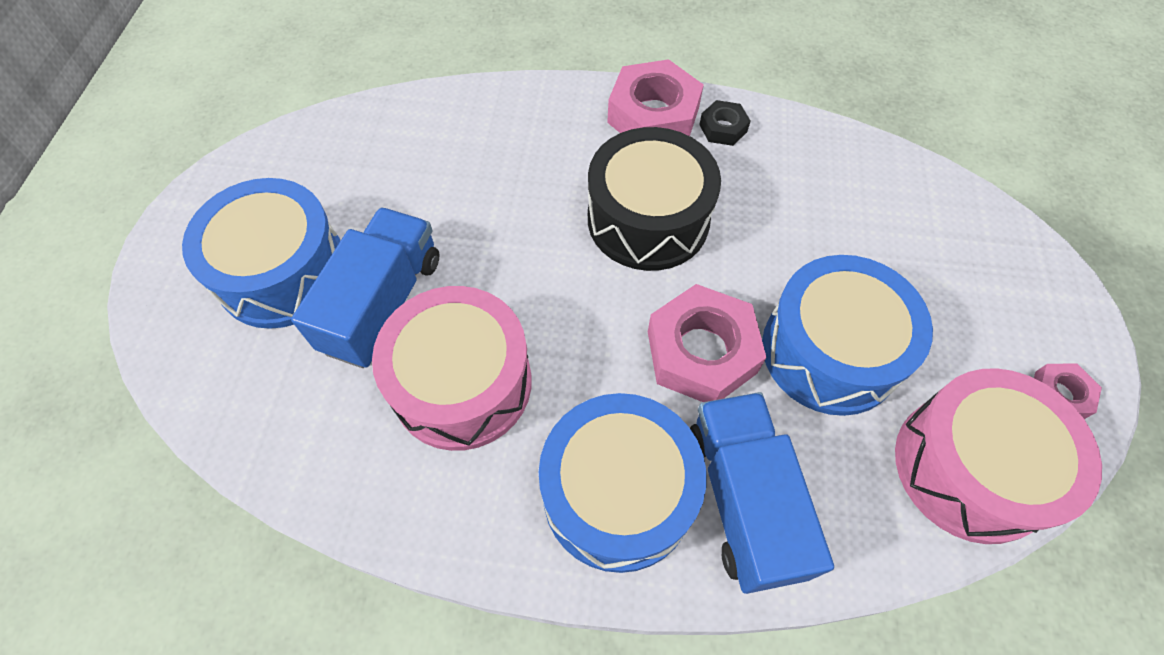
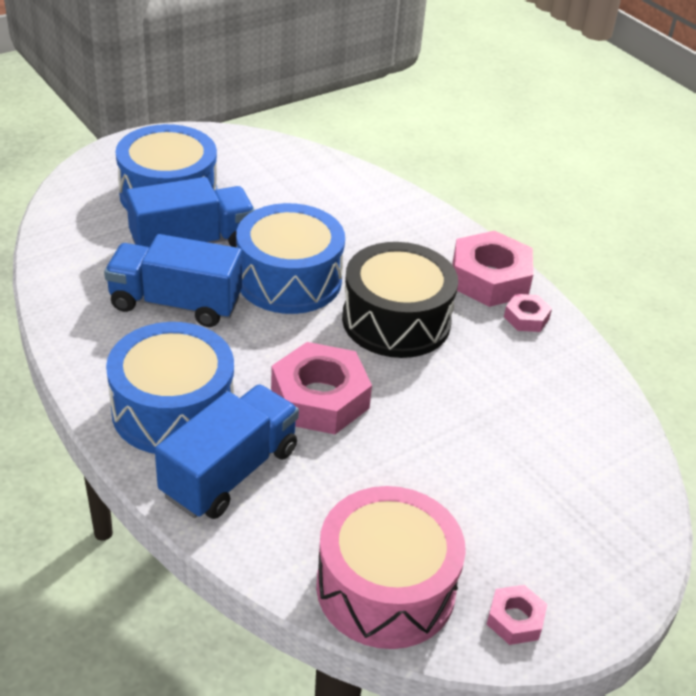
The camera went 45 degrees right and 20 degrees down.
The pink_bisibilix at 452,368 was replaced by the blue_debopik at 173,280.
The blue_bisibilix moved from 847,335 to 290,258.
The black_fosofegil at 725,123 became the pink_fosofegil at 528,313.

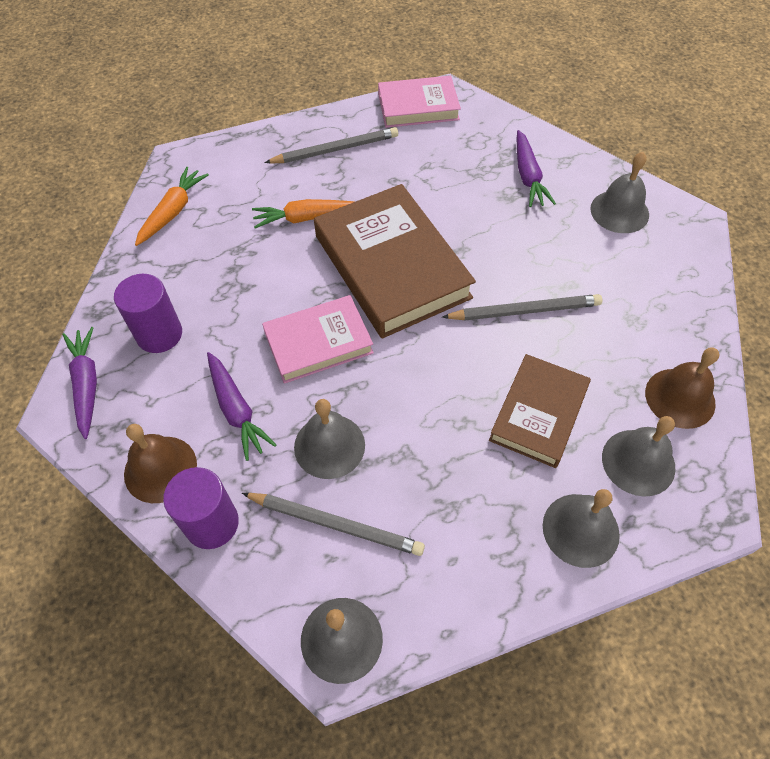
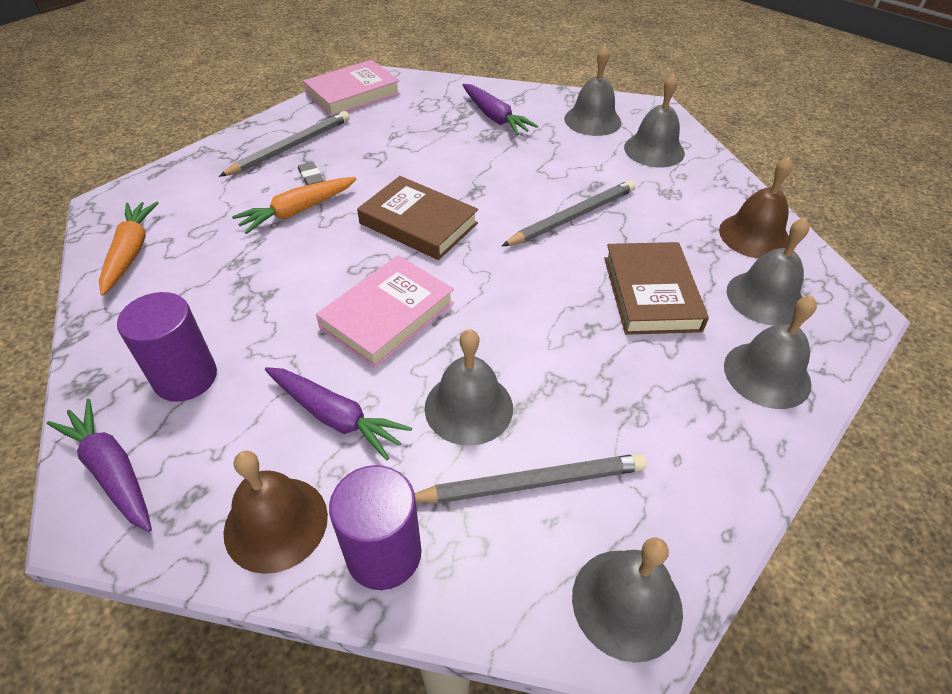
The camera went 30 degrees left and 10 degrees down.
The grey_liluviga at 311,173 appeared.
The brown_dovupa at 395,261 changed to 0.60 times the size.
The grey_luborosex at 654,120 appeared.

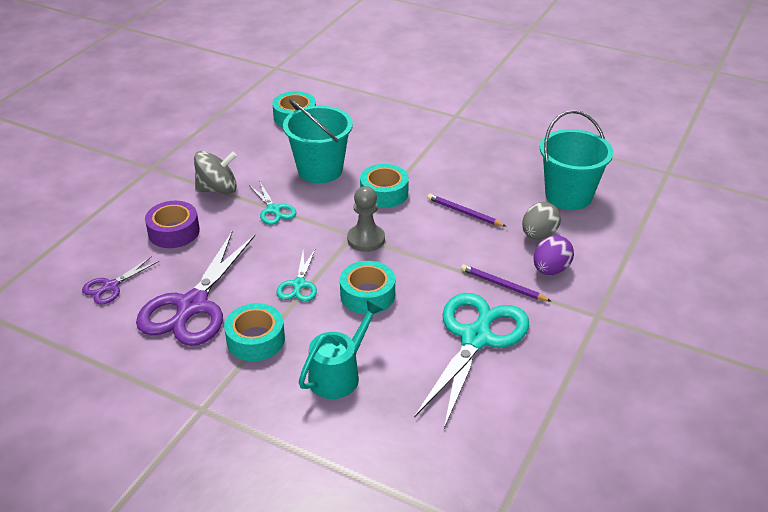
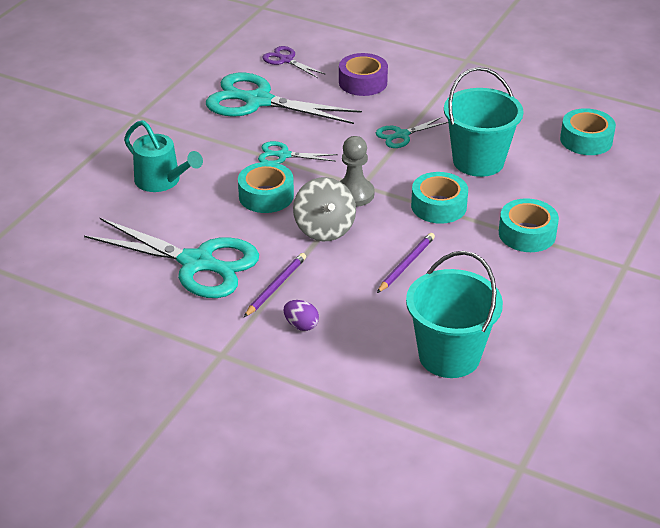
The camera went 90 degrees right and 0 degrees up.
The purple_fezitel at 195,289 became the turquoise_fezitel at 284,98.
The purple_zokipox at 554,255 changed to 0.67 times the size.
The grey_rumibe moved from 215,172 to 324,209.
The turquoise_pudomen moved from 254,332 to 529,225.
The grey_zokipox at 541,221 disappeared.

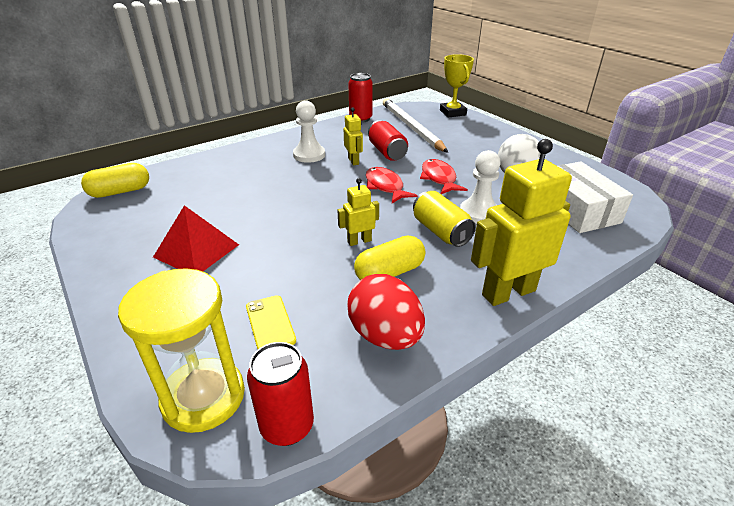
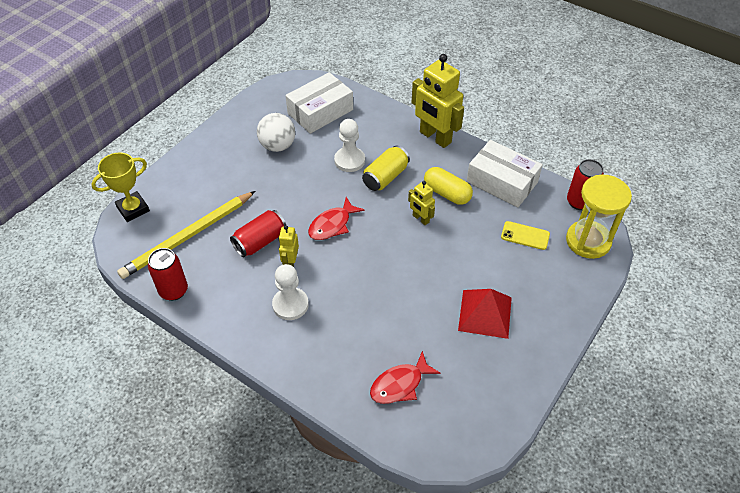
The camera went 110 degrees left and 15 degrees up.
The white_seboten at 415,125 became the yellow_seboten at 186,235.
The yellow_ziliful at 353,136 turned 45 degrees counterclockwise.
The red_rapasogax moved from 444,176 to 405,377.
The red_zokipox at 386,312 was replaced by the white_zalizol at 505,173.
The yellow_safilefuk at 271,322 turned 60 degrees clockwise.
The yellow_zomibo at 115,180 disappeared.

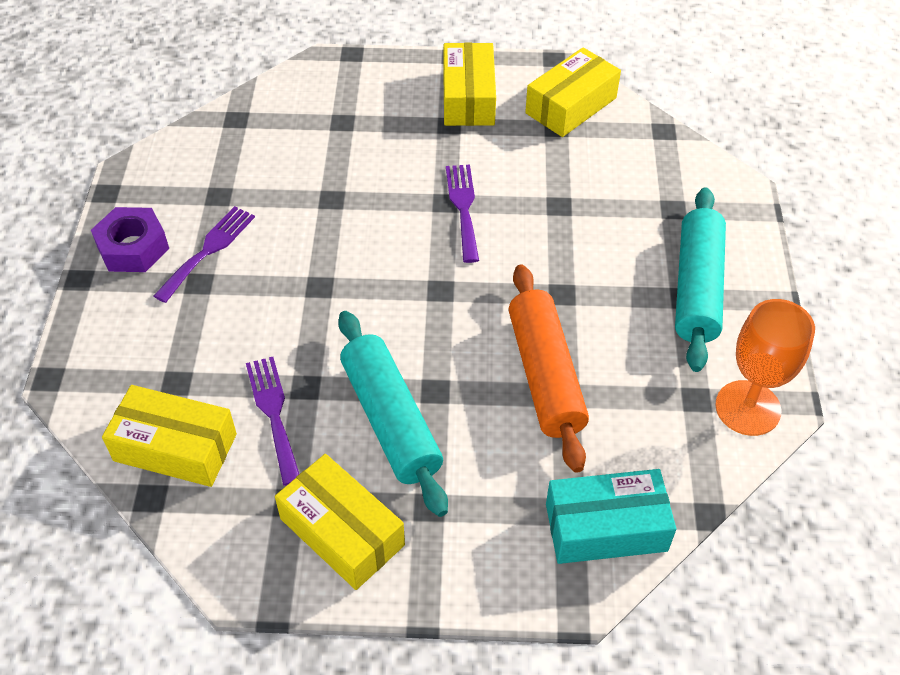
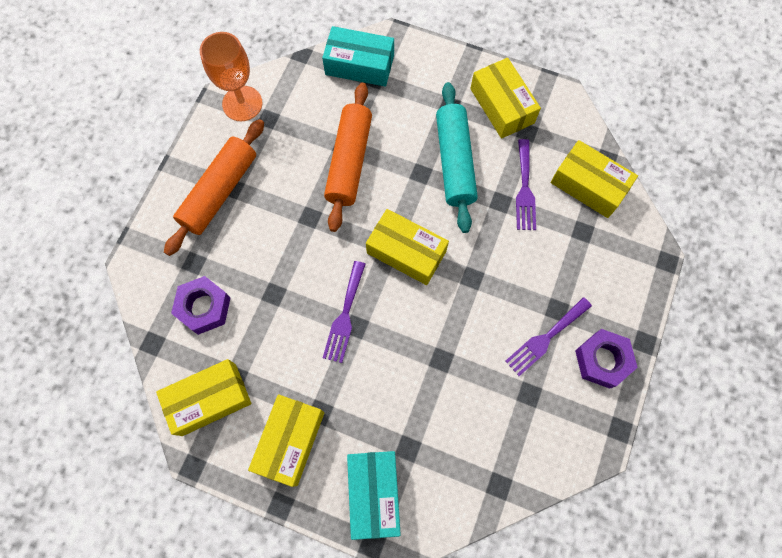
The camera went 160 degrees left and 20 degrees up.
The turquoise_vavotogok at 700,279 became the orange_vavotogok at 214,187.
The purple_fosofegil at 200,305 appeared.
The turquoise_zalizol at 374,495 appeared.
The yellow_zalizol at 407,247 appeared.

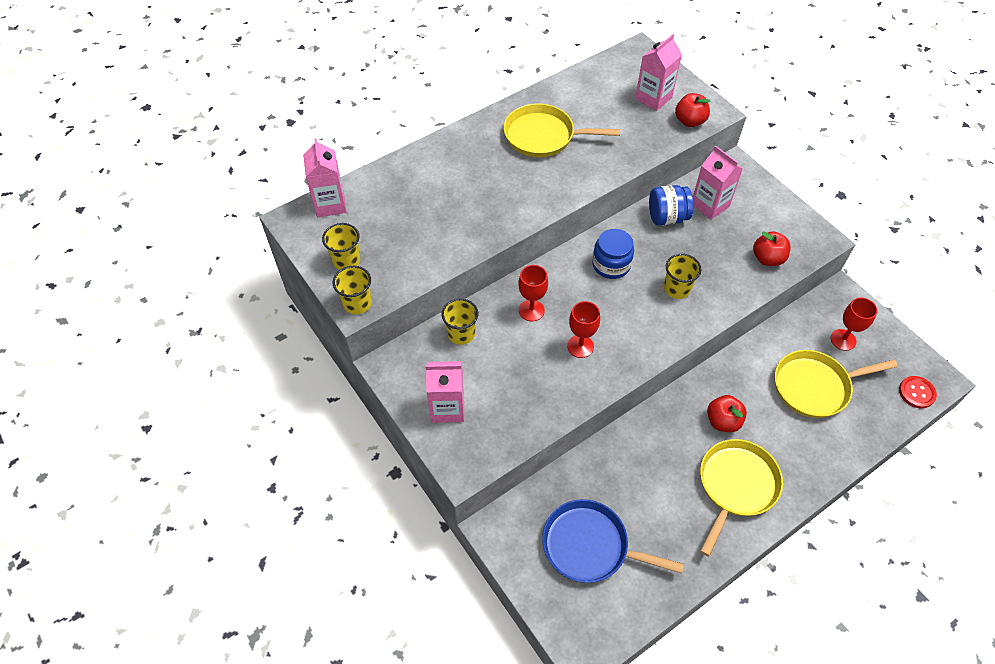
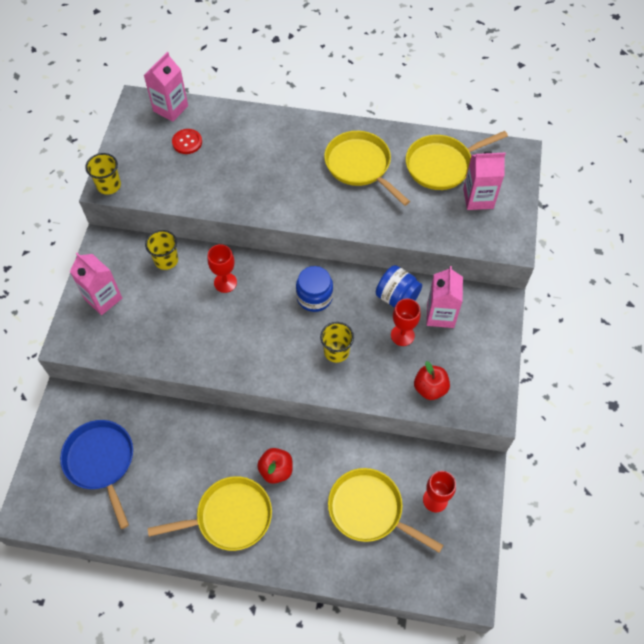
The camera went 45 degrees right and 5 degrees up.
The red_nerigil moved from 918,392 to 187,141.
The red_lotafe moved from 583,329 to 406,322.
The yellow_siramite at 457,160 appeared.
The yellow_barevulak at 341,246 disappeared.
The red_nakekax at 692,110 disappeared.

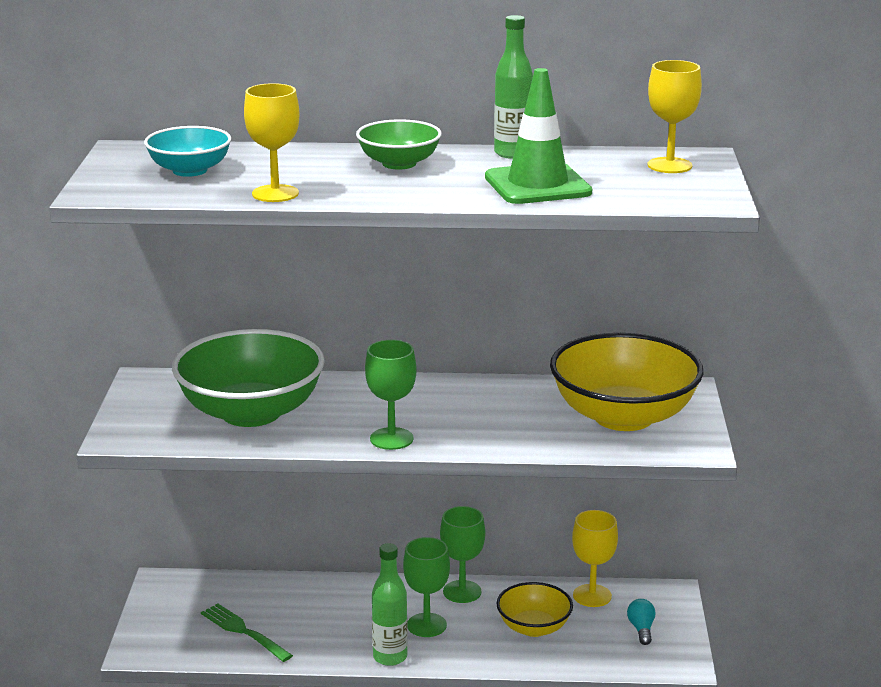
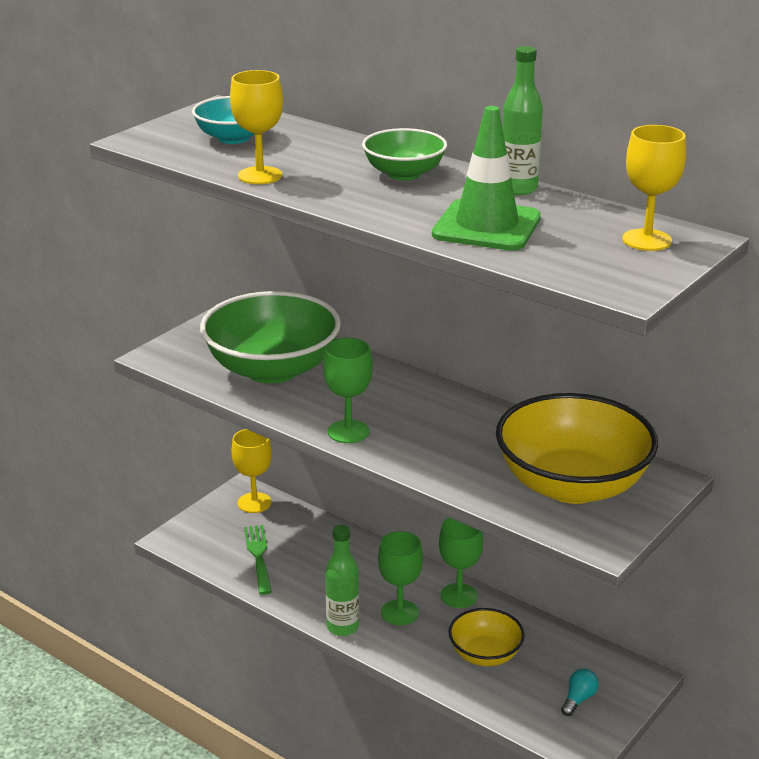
The camera went 35 degrees right and 5 degrees up.
The yellow_lotafe moved from 595,558 to 251,471.

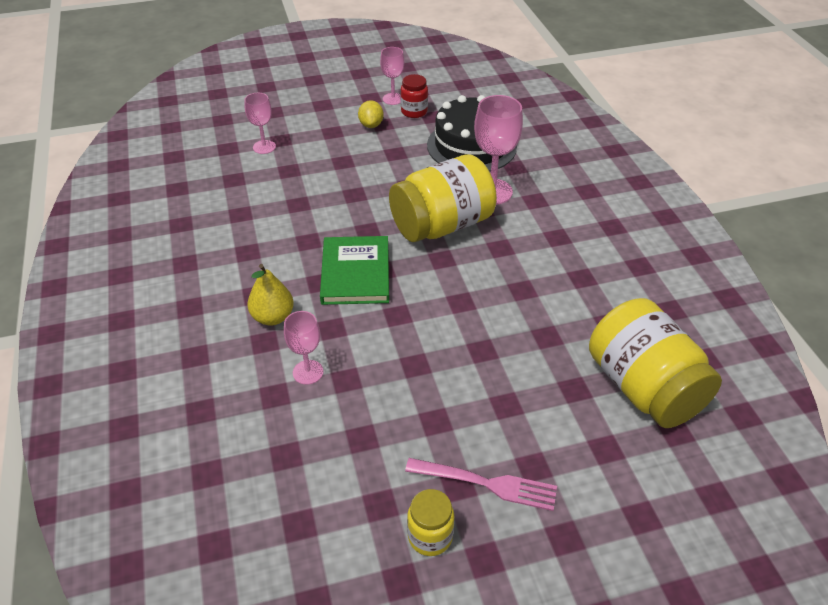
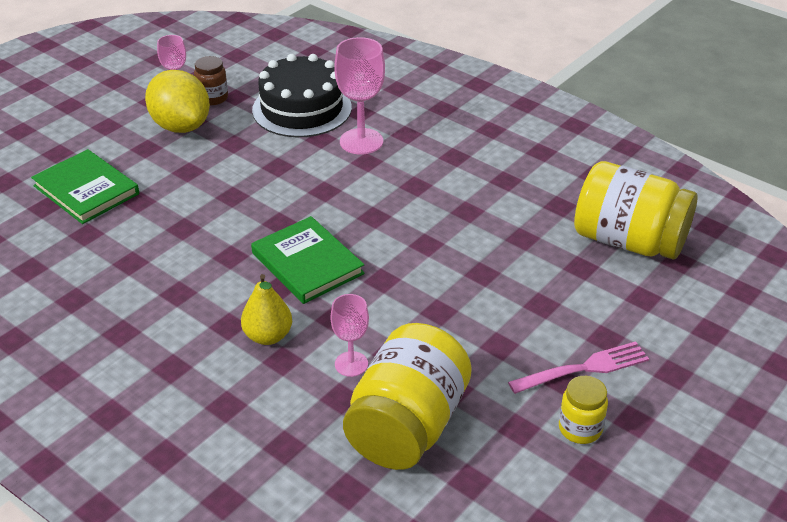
The camera went 35 degrees left and 5 degrees down.
The pink_lotafe at 260,123 was replaced by the green_dovupa at 85,186.
The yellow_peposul at 371,114 changed to 2.01 times the size.
The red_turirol at 414,96 became the brown_turirol at 211,80.
The yellow_turirol moved from 443,198 to 407,396.

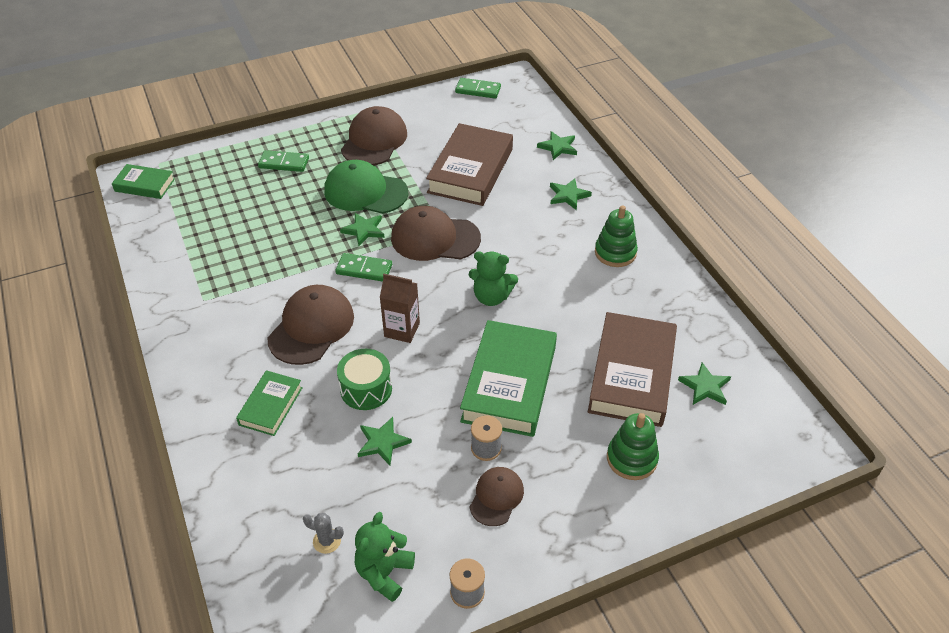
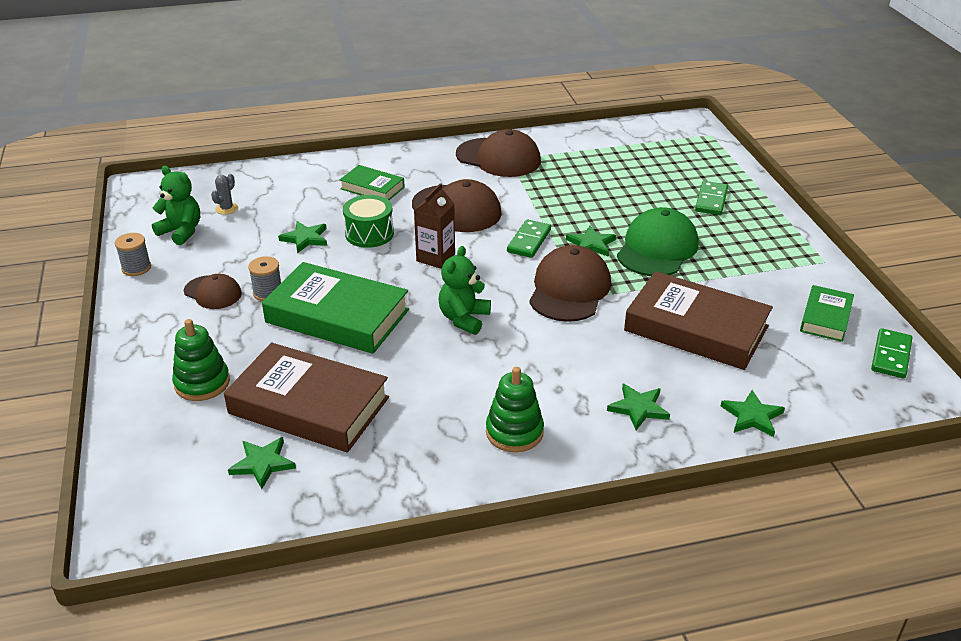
The camera went 100 degrees right and 10 degrees down.
The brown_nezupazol moved from 374,136 to 498,153.
The green_dovupa moved from 143,181 to 827,313.

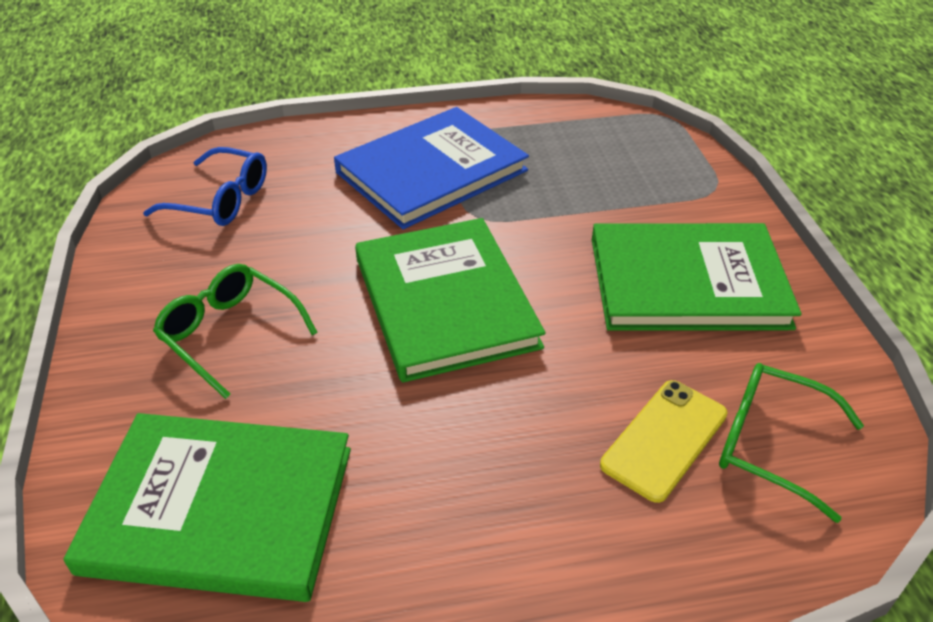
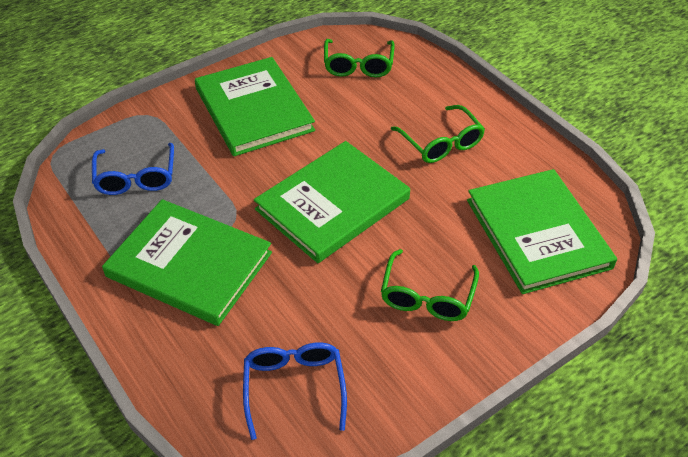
The camera went 115 degrees left and 5 degrees up.
The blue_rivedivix at 133,169 appeared.
The blue_dovupa at 431,168 became the green_dovupa at 187,262.
The green_rivedivix at 438,134 appeared.
The yellow_safilefuk at 664,441 disappeared.

